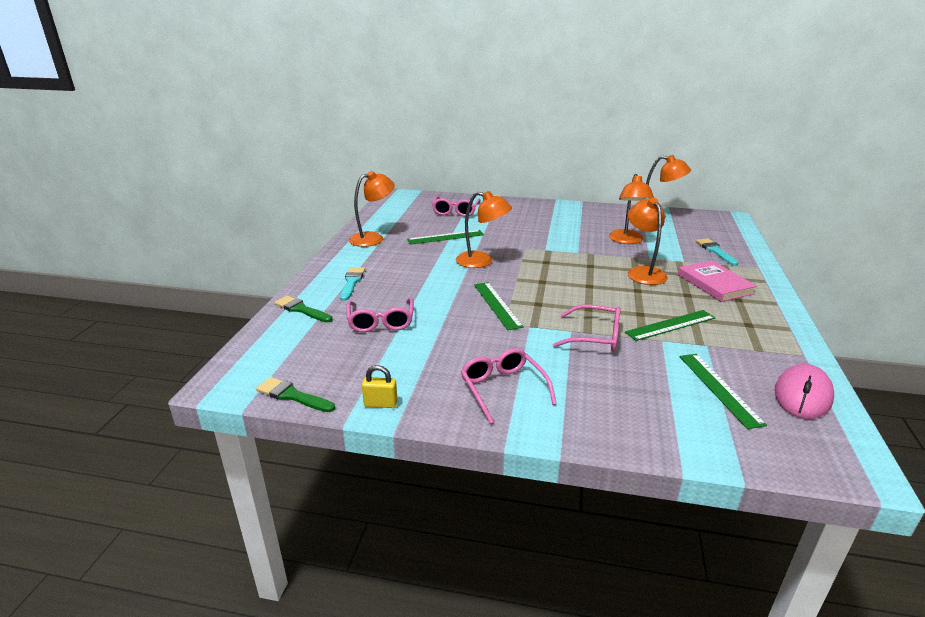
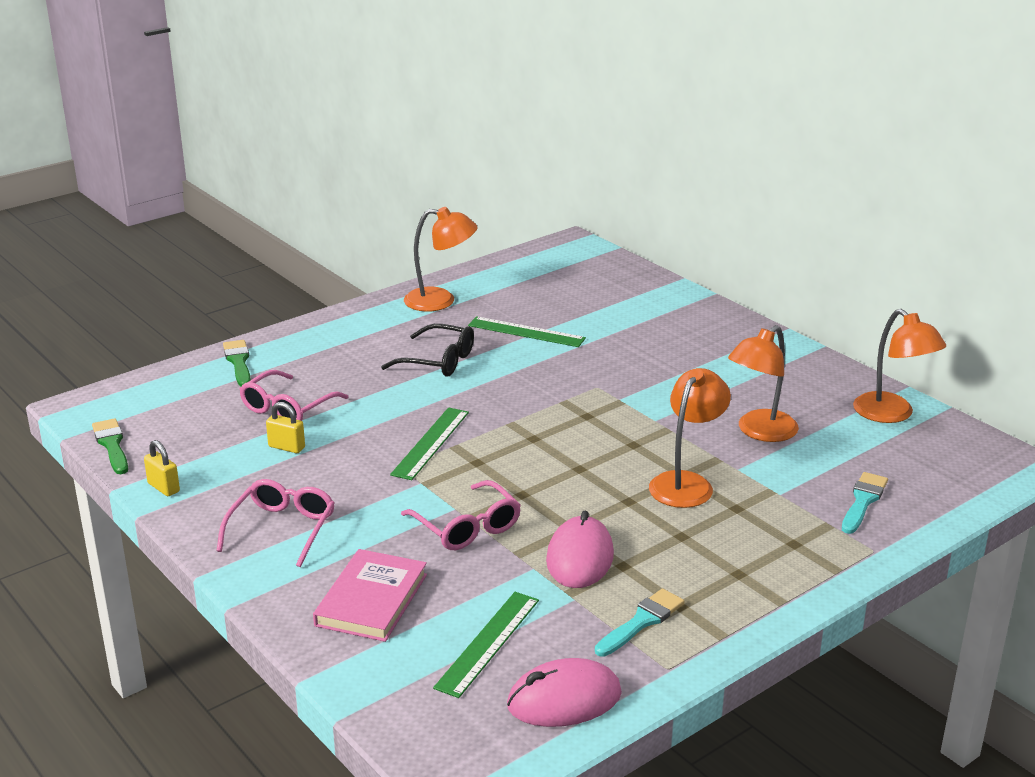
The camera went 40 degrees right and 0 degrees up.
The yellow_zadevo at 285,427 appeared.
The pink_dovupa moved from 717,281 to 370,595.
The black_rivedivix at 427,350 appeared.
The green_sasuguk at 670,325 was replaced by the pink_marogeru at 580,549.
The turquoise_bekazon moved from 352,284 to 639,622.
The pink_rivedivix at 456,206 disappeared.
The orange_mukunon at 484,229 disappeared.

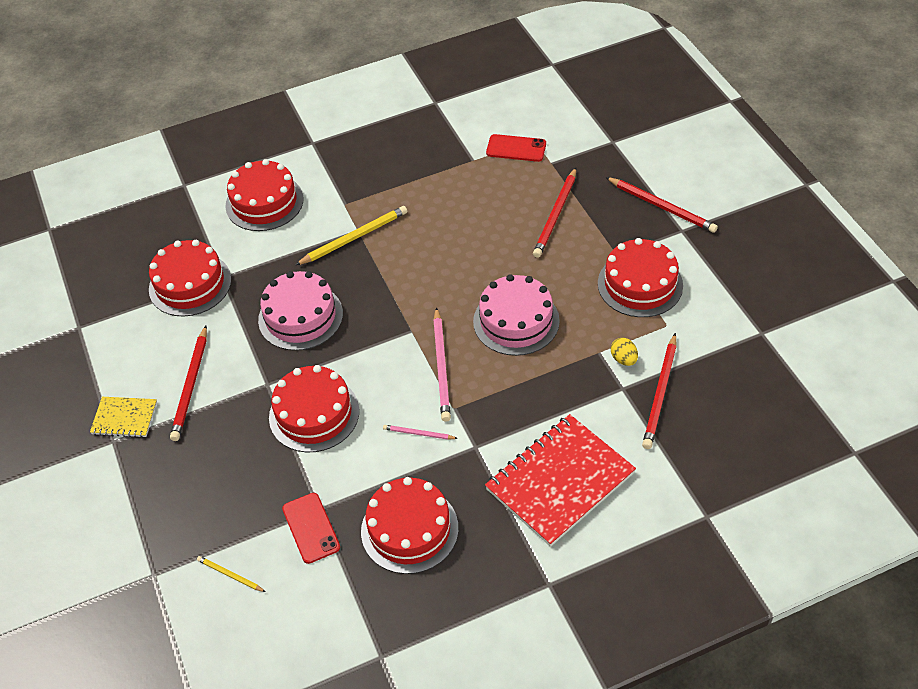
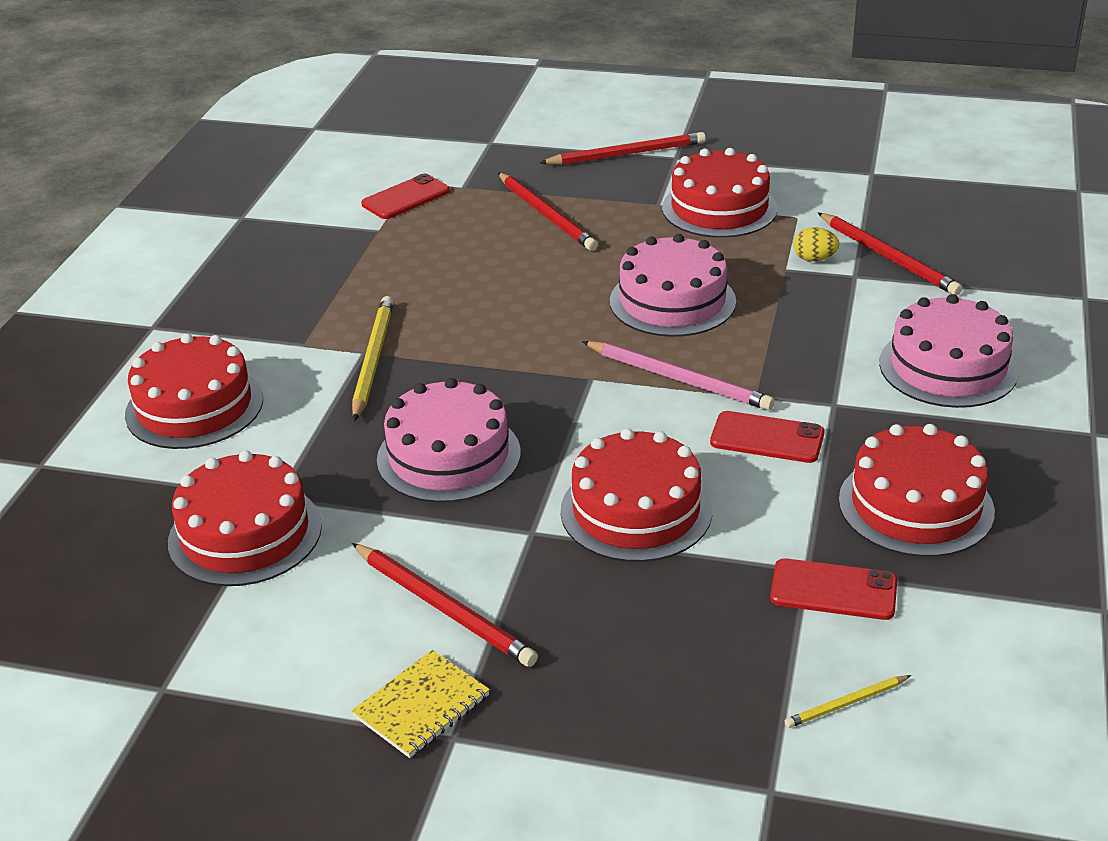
The camera went 55 degrees left and 15 degrees down.
The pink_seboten at 420,432 was replaced by the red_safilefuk at 767,437.
The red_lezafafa at 560,480 was replaced by the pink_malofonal at 949,351.

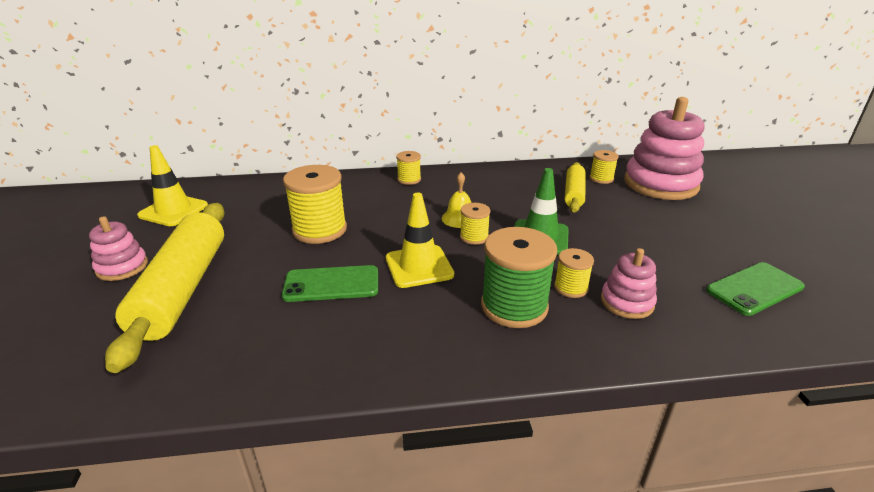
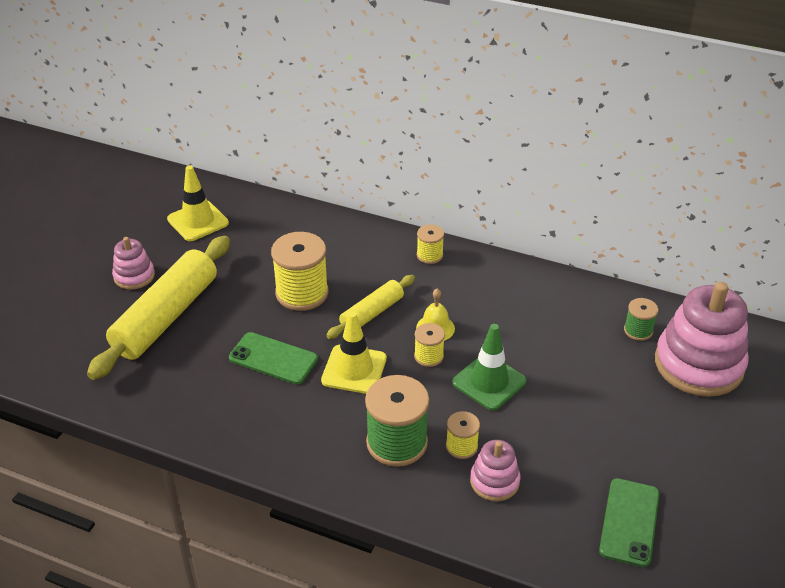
The camera went 30 degrees right and 10 degrees up.
The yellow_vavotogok moved from 575,187 to 370,307.
The green_safilefuk at 755,289 turned 75 degrees counterclockwise.
The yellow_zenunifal at 604,167 became the green_zenunifal at 641,319.

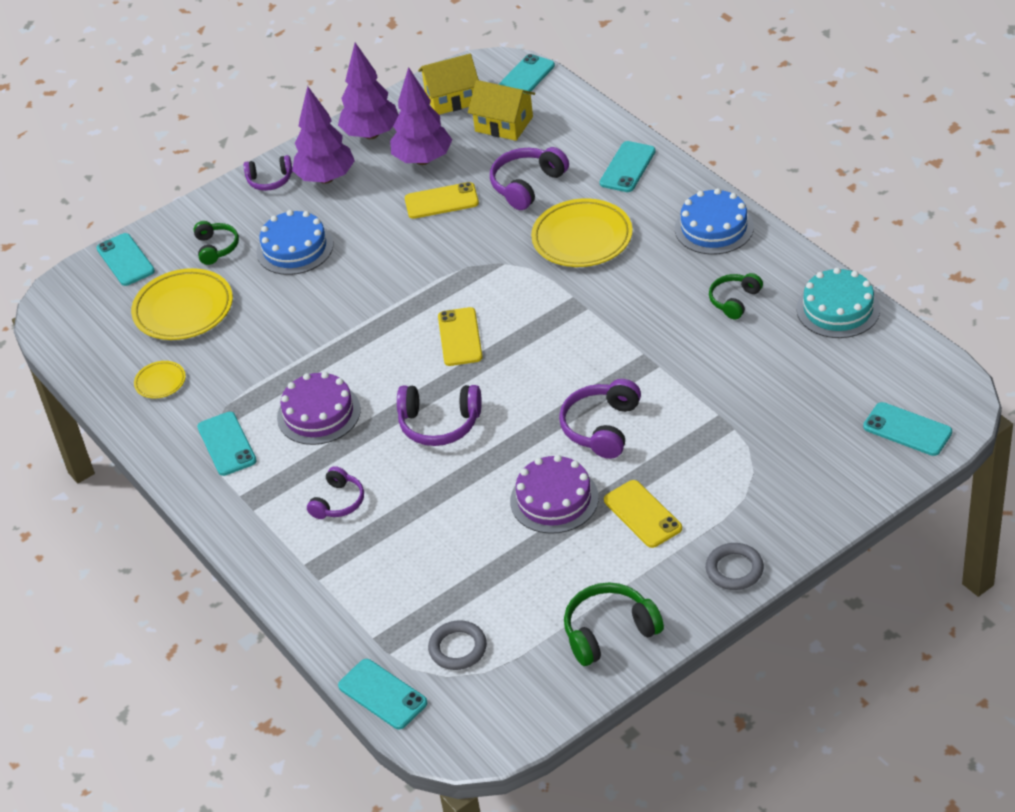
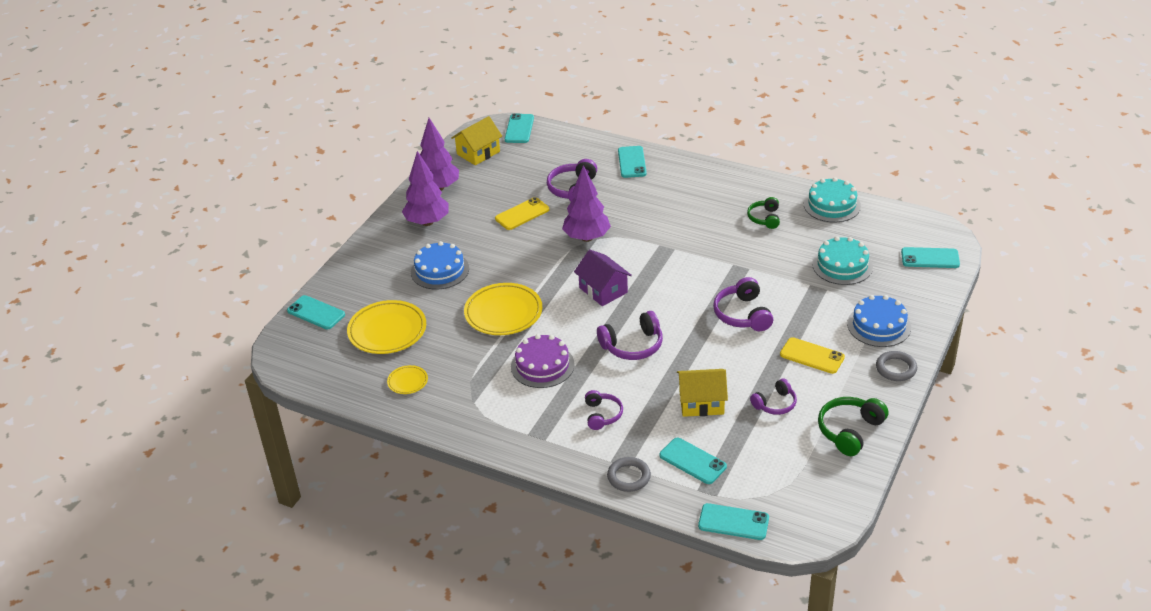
The camera went 30 degrees left and 5 degrees down.
The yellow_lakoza moved from 582,232 to 503,309.
The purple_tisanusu moved from 421,116 to 586,203.
The yellow_safilefuk at 460,336 was replaced by the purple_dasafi at 603,277.
The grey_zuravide moved from 457,645 to 629,474.
The turquoise_safilefuk moved from 227,444 to 693,461.
The yellow_dasafi moved from 501,110 to 702,393.
The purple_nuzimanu moved from 268,173 to 773,396.
The turquoise_malofonal at 842,260 appeared.
The blue_malofonal moved from 714,221 to 879,321.
The green_nuzimanu at 216,243 disappeared.
The purple_malofonal at 554,494 disappeared.

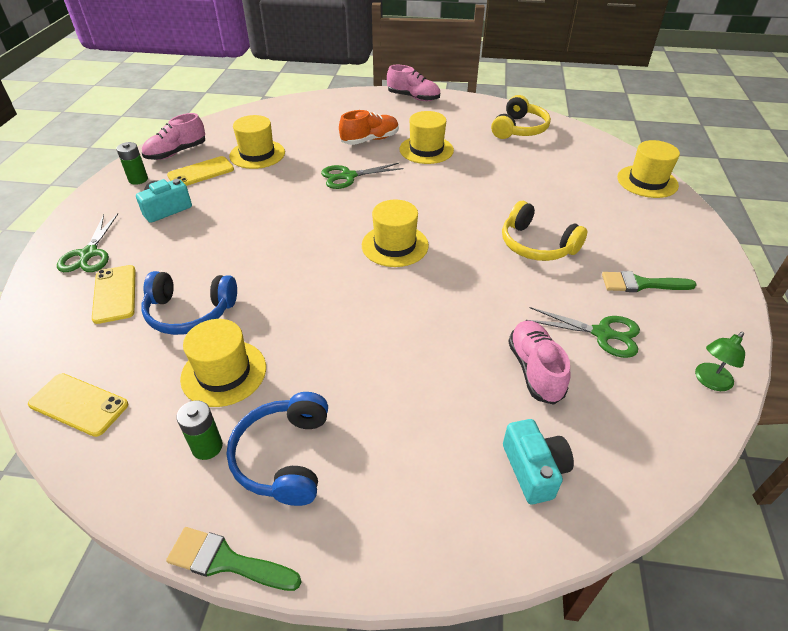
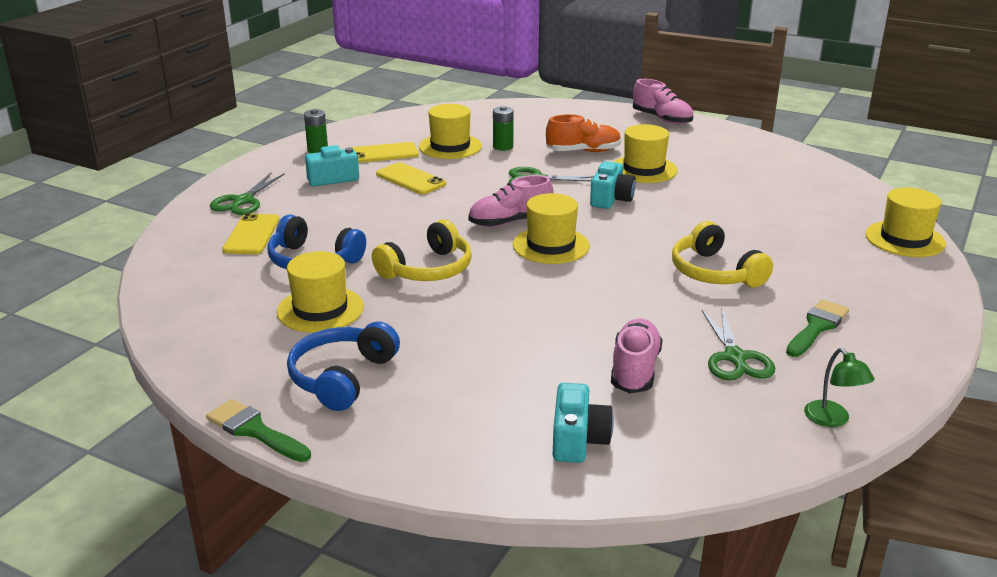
The camera went 20 degrees right and 15 degrees down.
The yellow_nuzimanu moved from 521,117 to 422,250.
The yellow_safilefuk moved from 78,405 to 411,178.
The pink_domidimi moved from 173,136 to 511,201.
The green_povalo moved from 199,430 to 503,128.
The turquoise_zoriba at 613,185 appeared.
The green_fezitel at 583,332 turned 45 degrees clockwise.
The green_bekazon at 649,281 turned 105 degrees clockwise.
The green_mukunon at 720,361 turned 90 degrees counterclockwise.

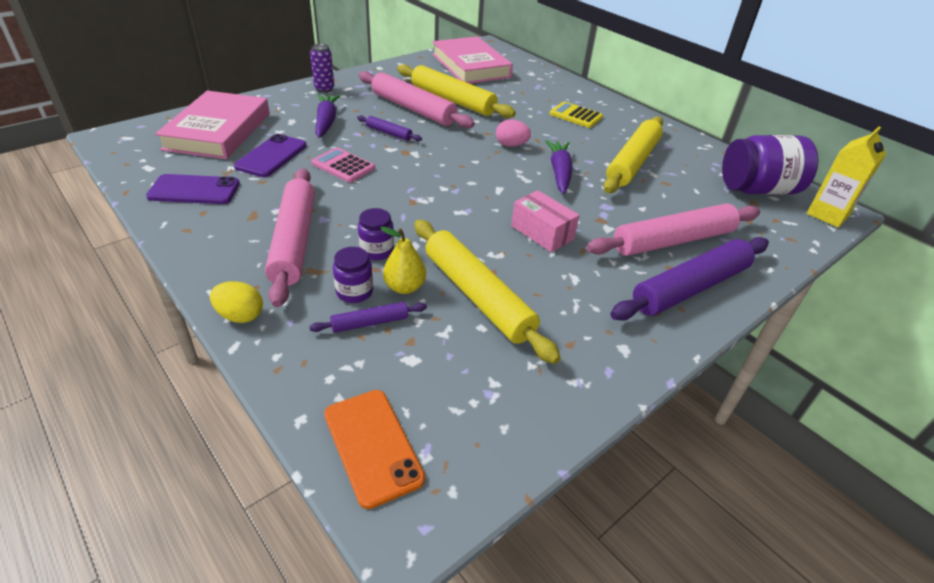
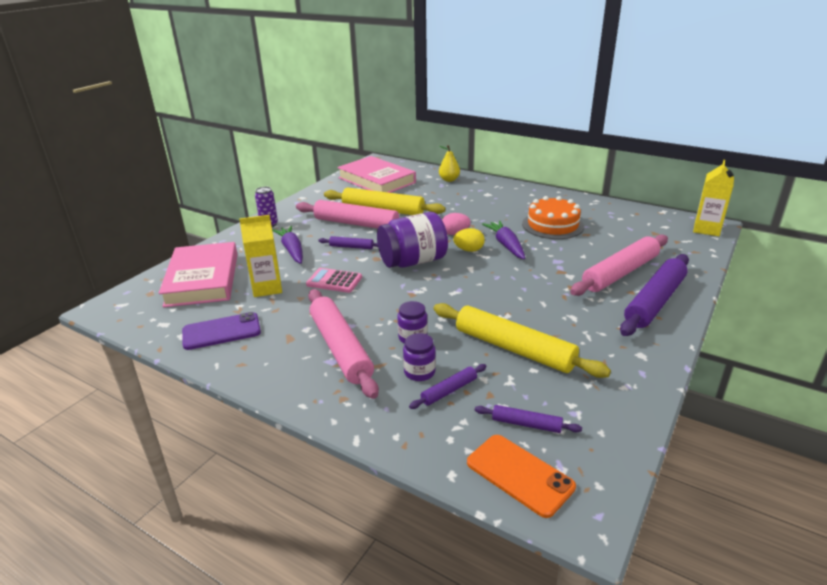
The camera went 15 degrees left and 10 degrees down.
The purple_safilefuk at 270,155 was replaced by the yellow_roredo at 260,256.
The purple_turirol moved from 770,165 to 412,240.
The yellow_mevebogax moved from 403,260 to 449,163.
The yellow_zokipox moved from 236,302 to 469,240.
The purple_vavotogok at 528,419 appeared.
The yellow_vavotogok at 633,154 was replaced by the orange_malofonal at 553,217.
The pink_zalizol at 545,221 disappeared.
The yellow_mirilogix at 576,114 disappeared.

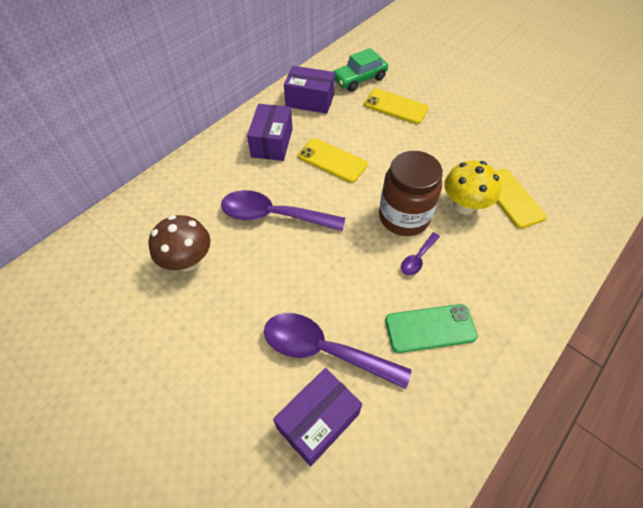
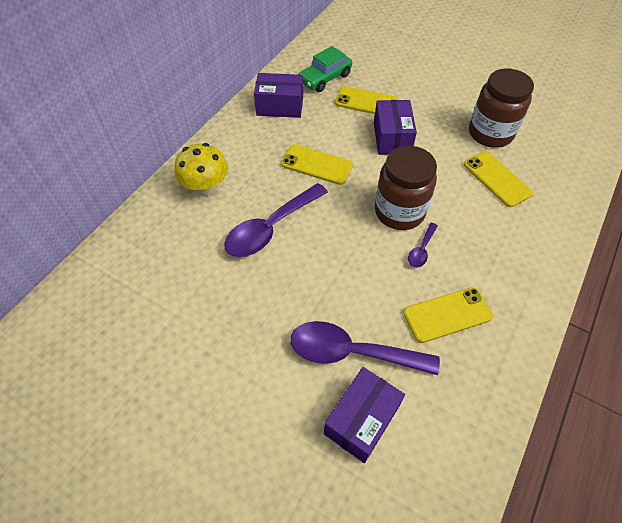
The camera went 10 degrees left and 0 degrees up.
The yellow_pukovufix moved from 472,188 to 201,170.
The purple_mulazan at 283,210 turned 45 degrees counterclockwise.
The purple_zalizol moved from 270,132 to 395,127.
The green_safilefuk at 431,328 became the yellow_safilefuk at 448,315.
The brown_turirol at 501,108 appeared.
The brown_pukovufix at 179,243 disappeared.

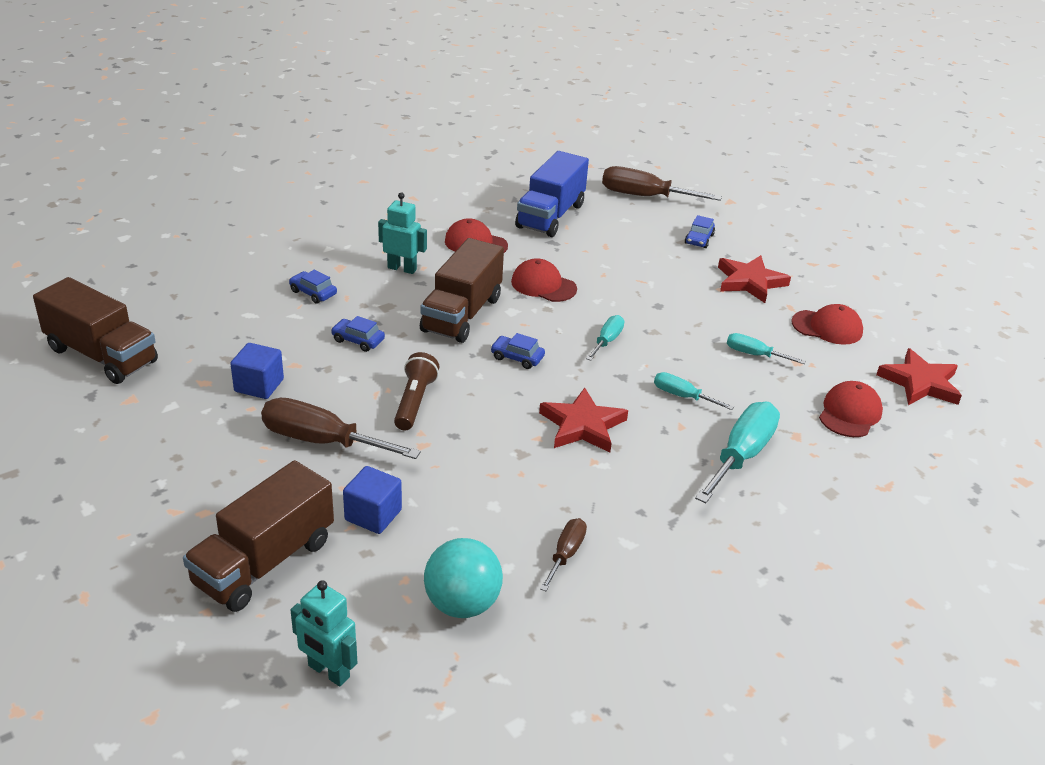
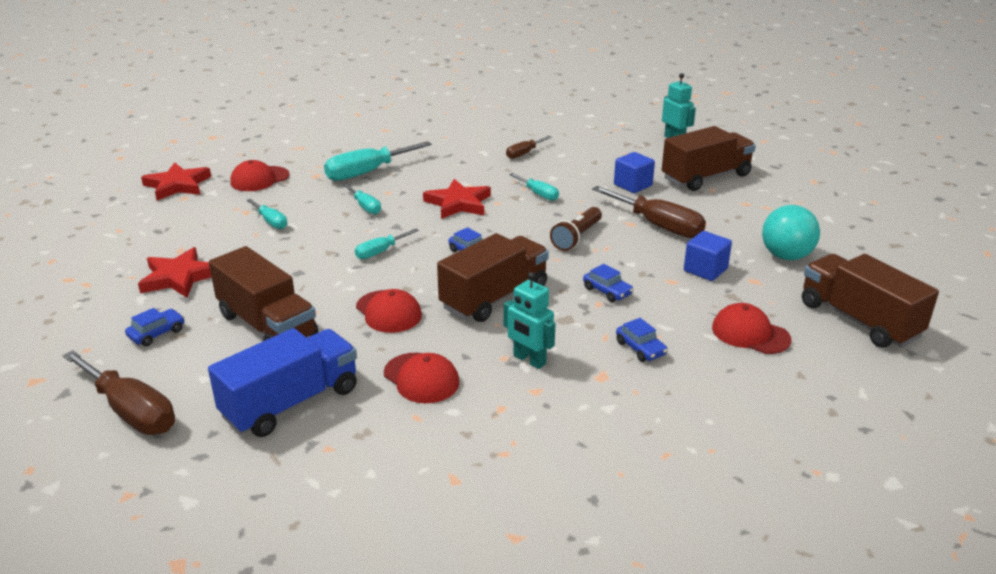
The camera went 155 degrees left and 5 degrees down.
The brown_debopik at 263,293 appeared.
The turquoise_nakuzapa at 534,187 appeared.
The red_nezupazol moved from 827,324 to 752,328.
The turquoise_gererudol moved from 463,578 to 791,232.

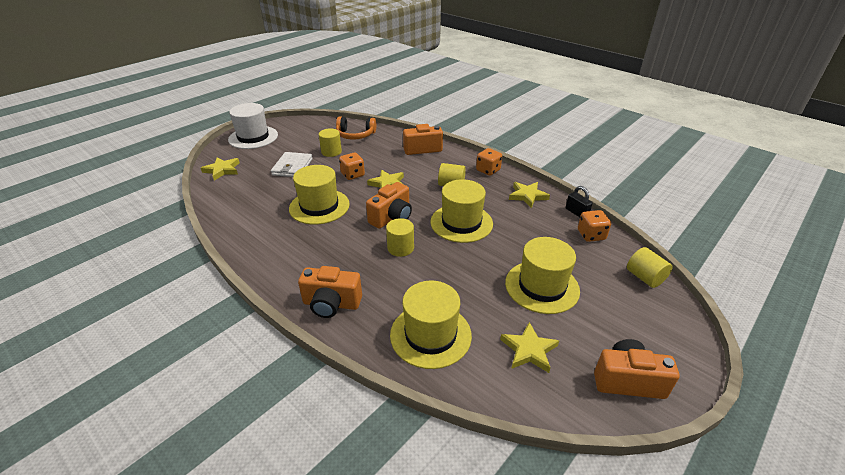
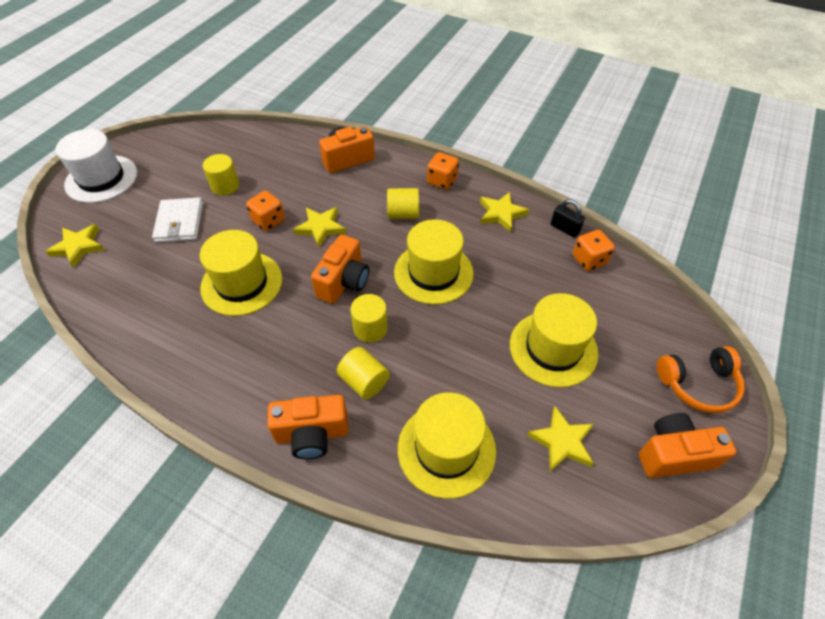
The camera went 15 degrees left and 15 degrees up.
The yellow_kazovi moved from 650,267 to 363,373.
The orange_nuzimanu moved from 356,128 to 701,379.

